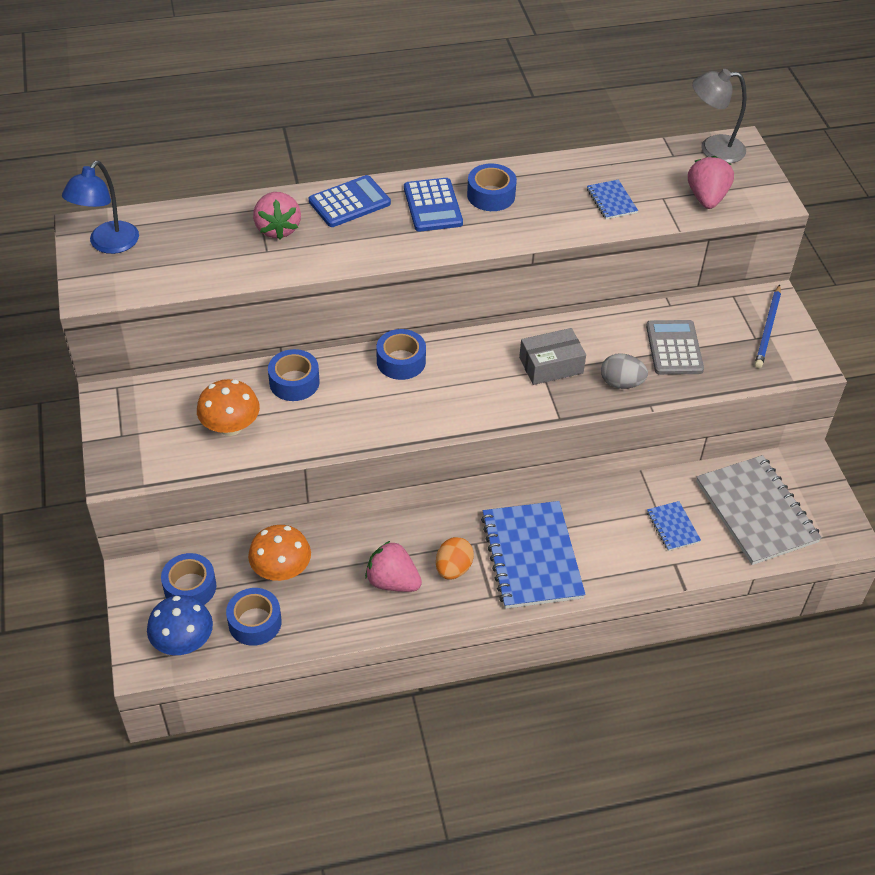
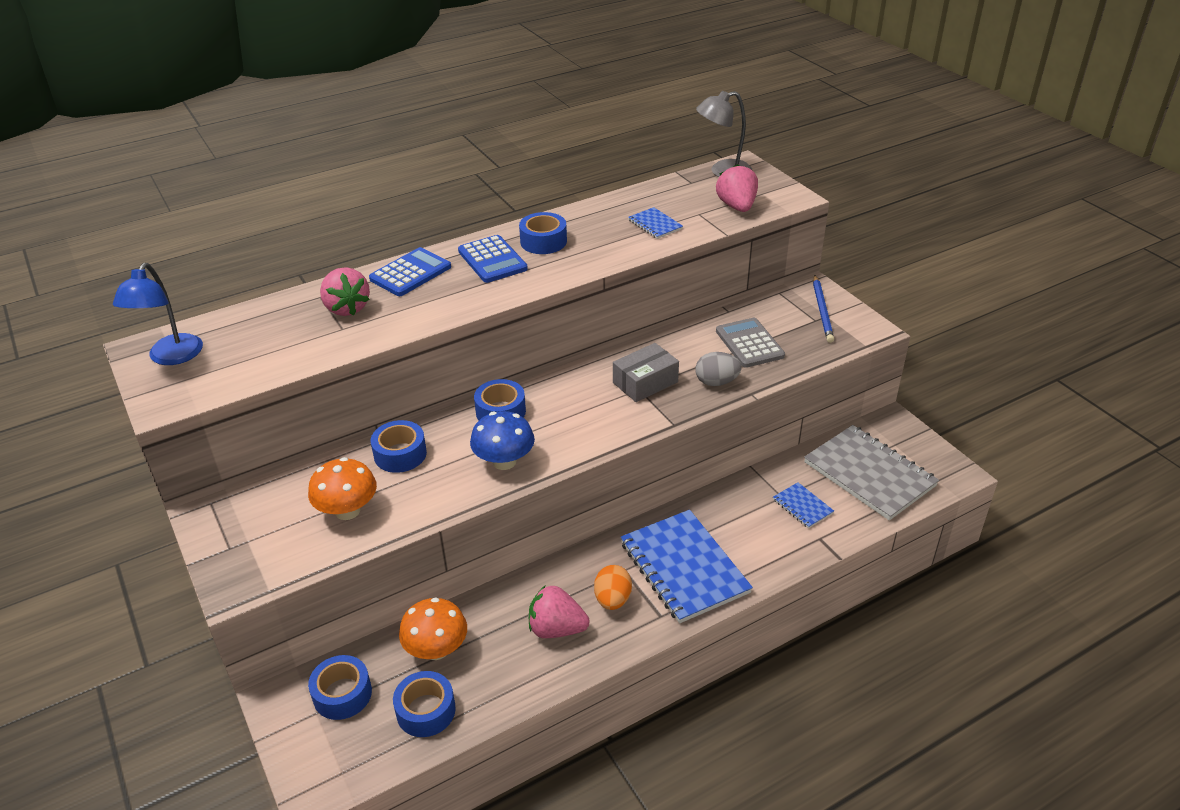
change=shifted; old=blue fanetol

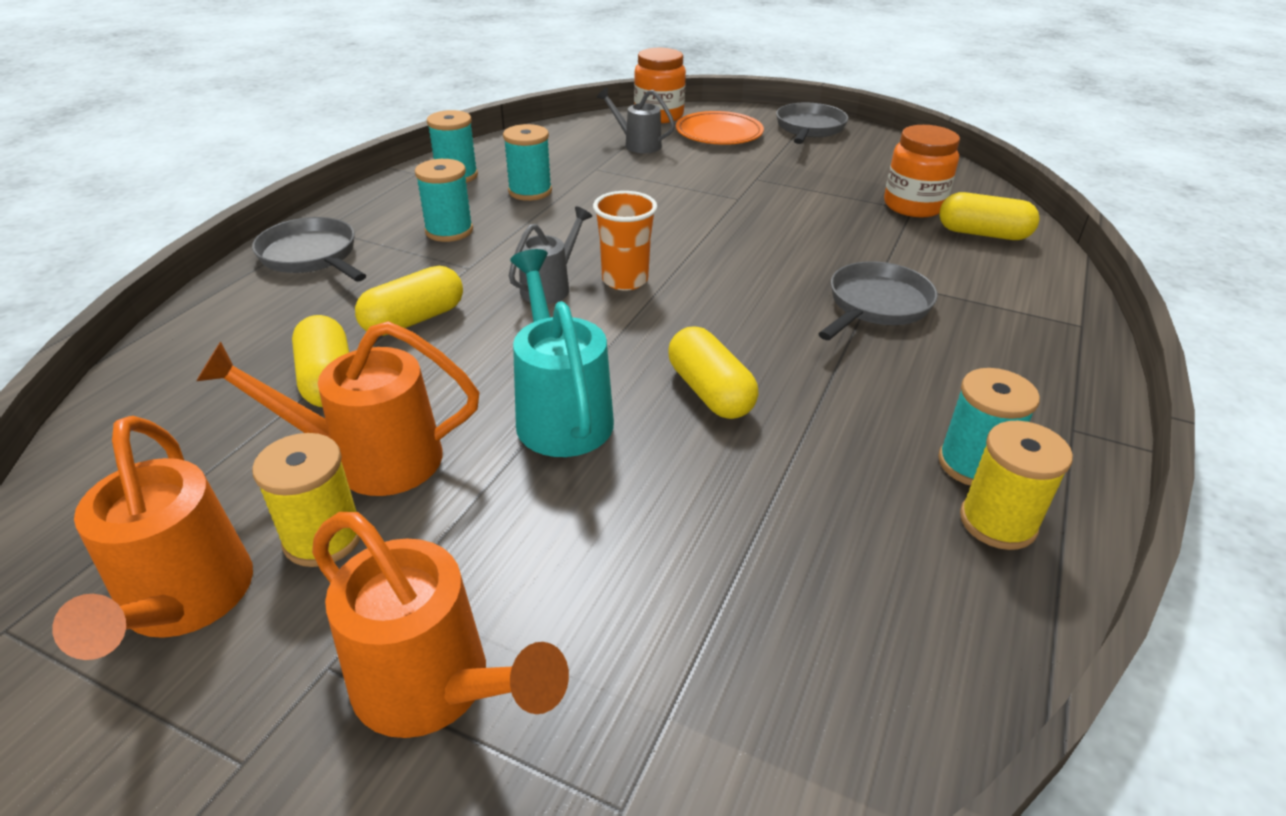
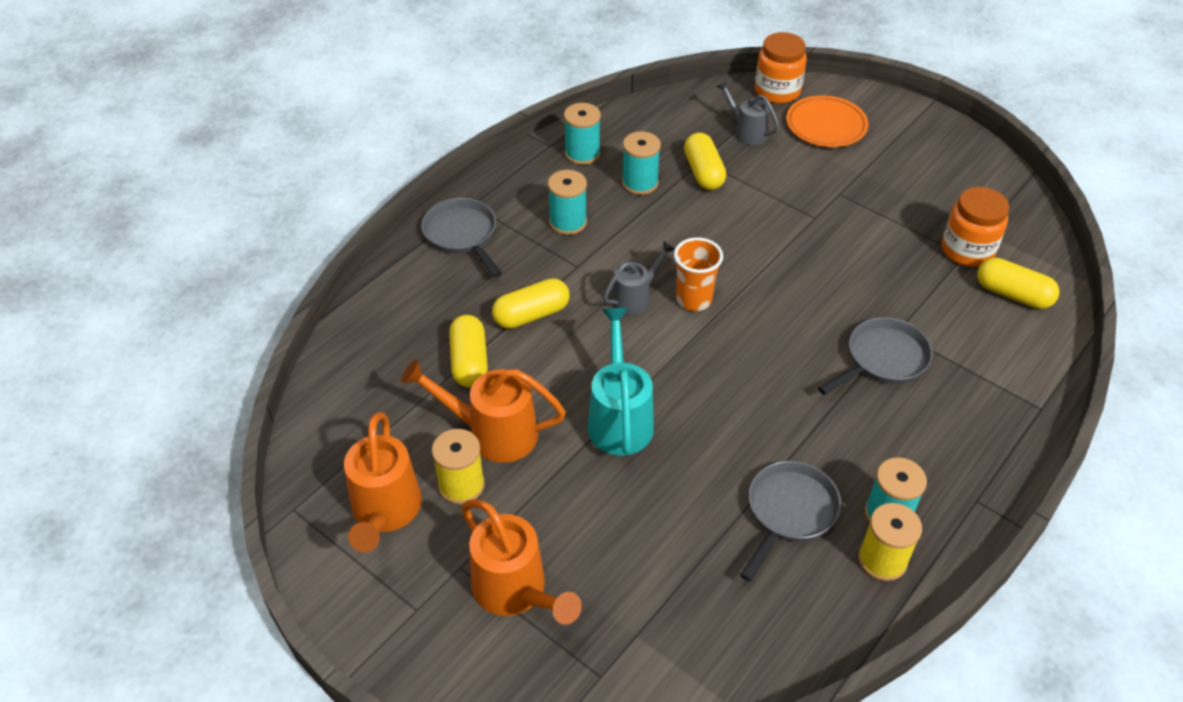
change=shifted; old=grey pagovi (no. 2 from left)
change=shifted; old=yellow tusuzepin (no. 3 from left)

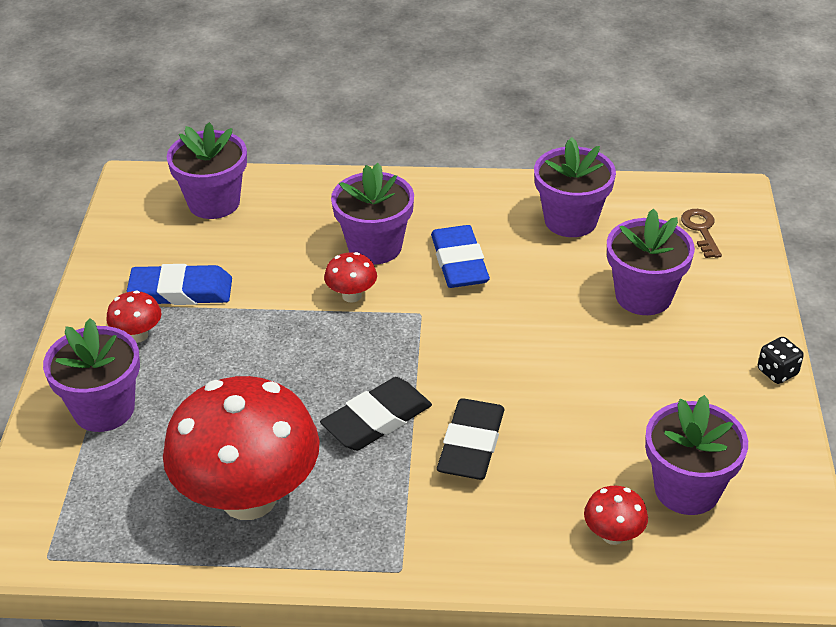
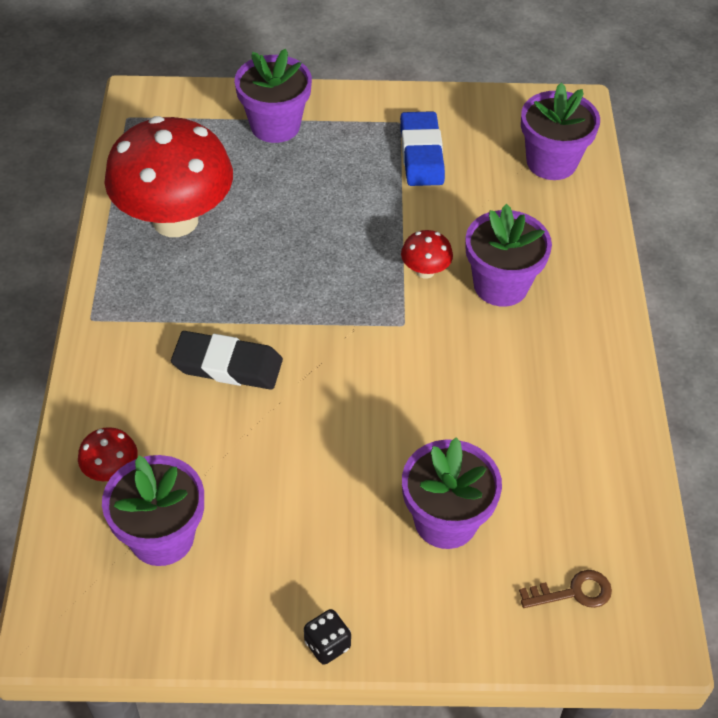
change=gone; old=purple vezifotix (no. 4 from left)
change=gone; old=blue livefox (no. 2 from left)
change=gone; old=red fanetol (no. 1 from left)
change=gone; old=black livefox (no. 1 from left)

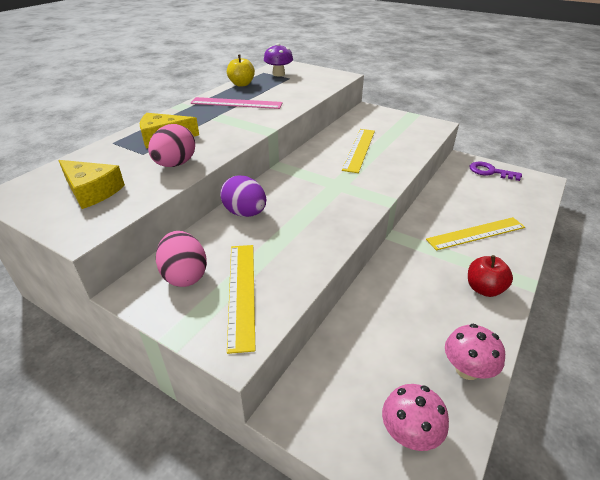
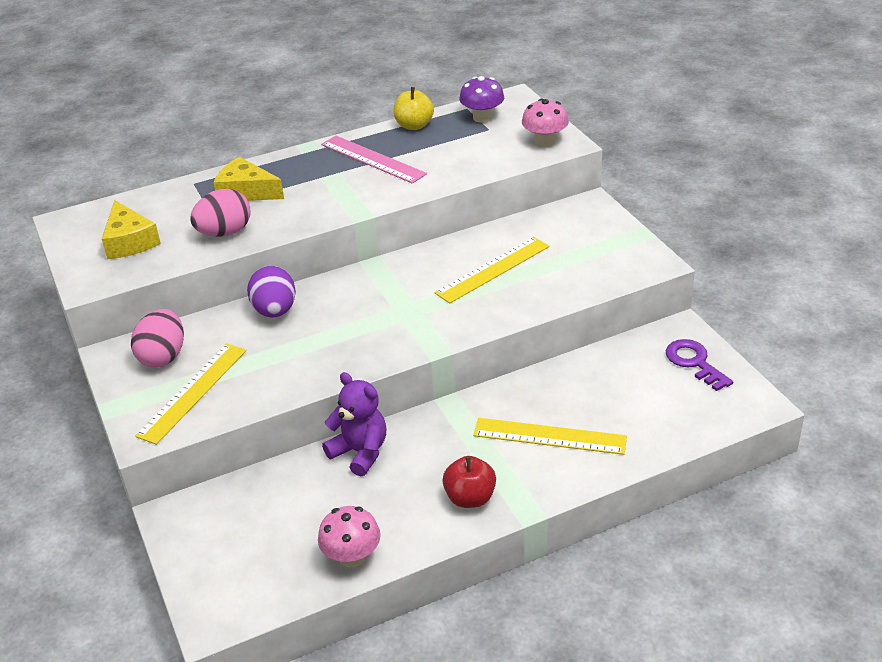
change=shifted; old=pink fanetol (no. 1 from left in the first image); new=pink fanetol (no. 2 from left)
change=new; new=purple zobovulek

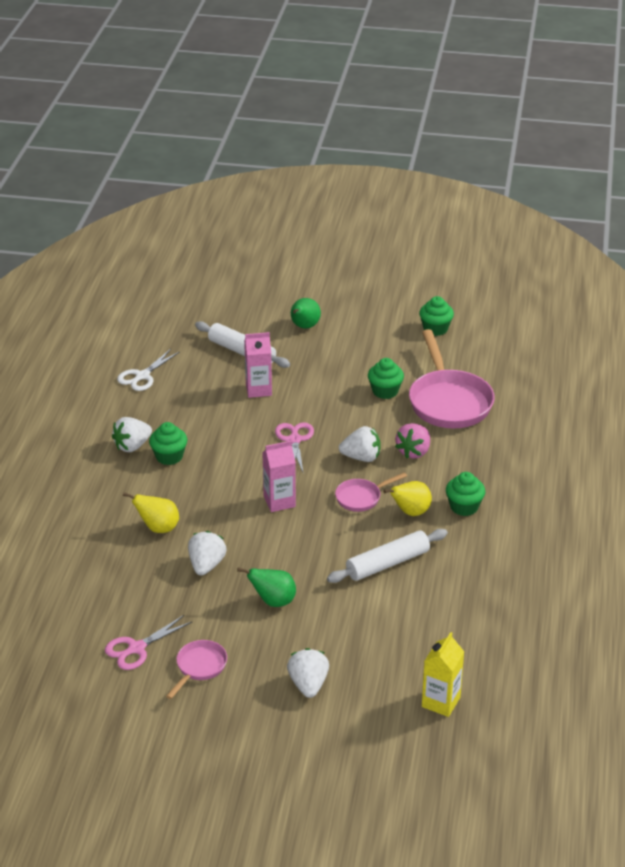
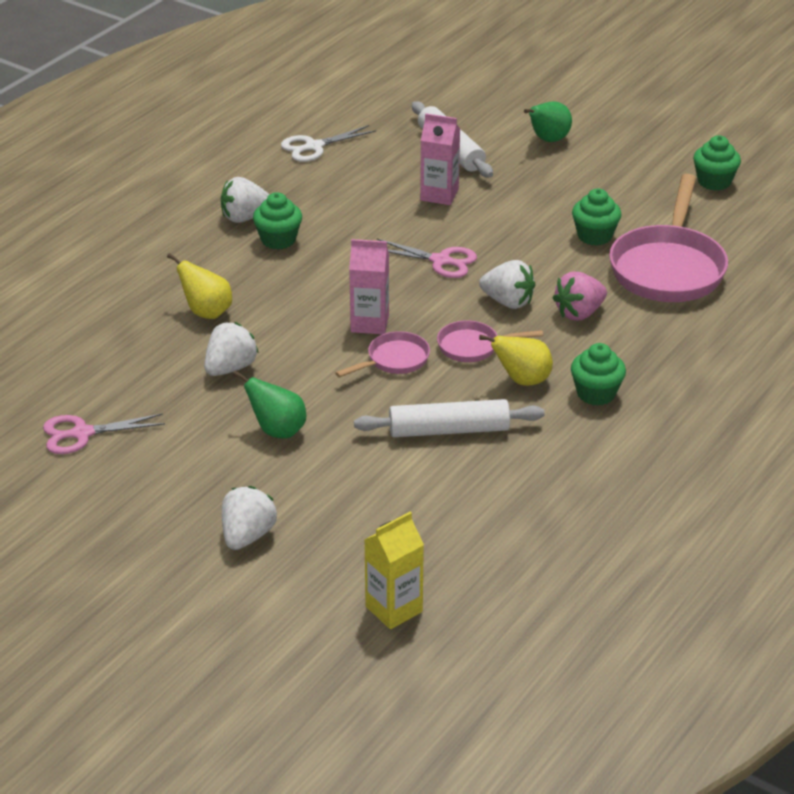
change=rotated; old=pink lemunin (no. 2 from left); degrees=90
change=shifted; old=pink pagovi (no. 1 from left)

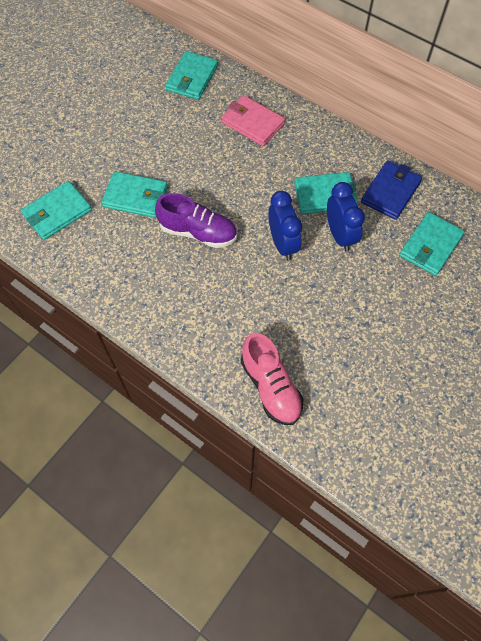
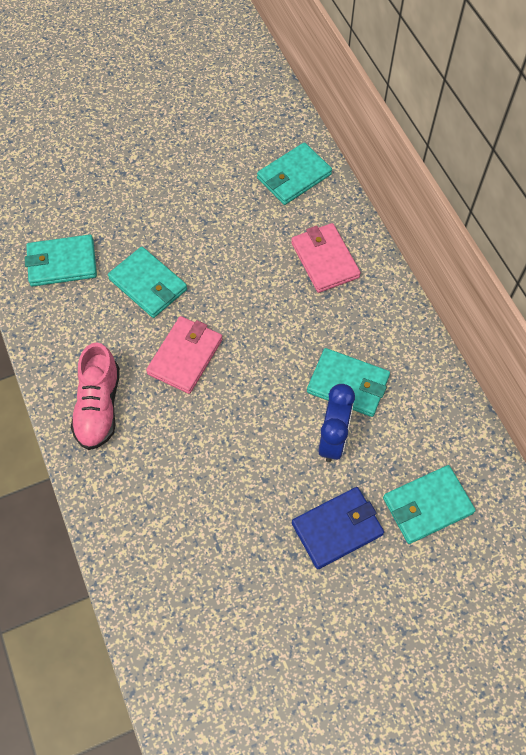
change=shifted; old=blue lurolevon
change=gone; old=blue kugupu (no. 1 from left)
change=swapped; old=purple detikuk; new=pink lurolevon (no. 1 from left)
change=shifted; old=pink detikuk

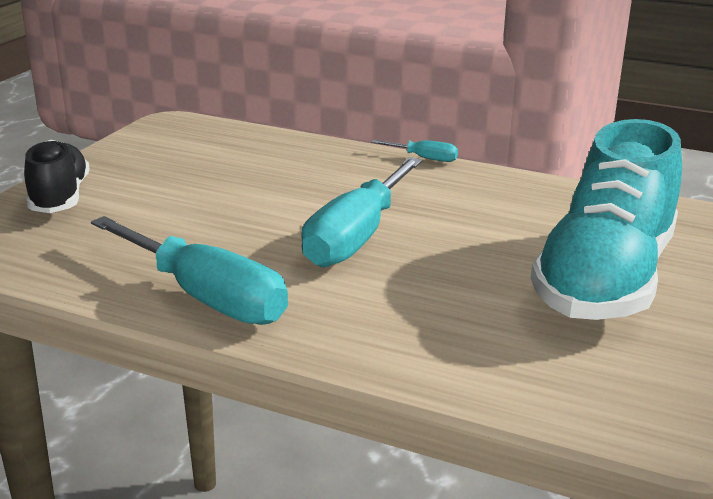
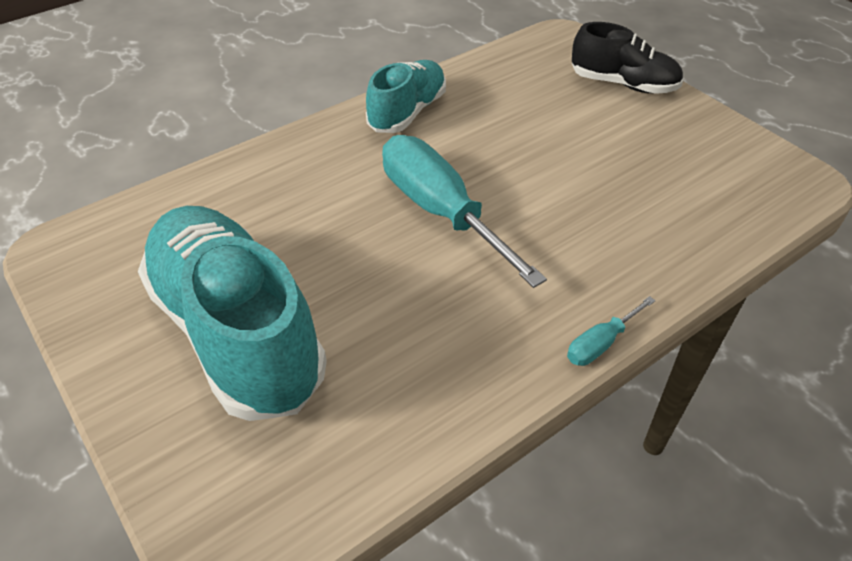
change=swapped; old=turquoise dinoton (no. 1 from left); new=turquoise detikuk (no. 2 from left)

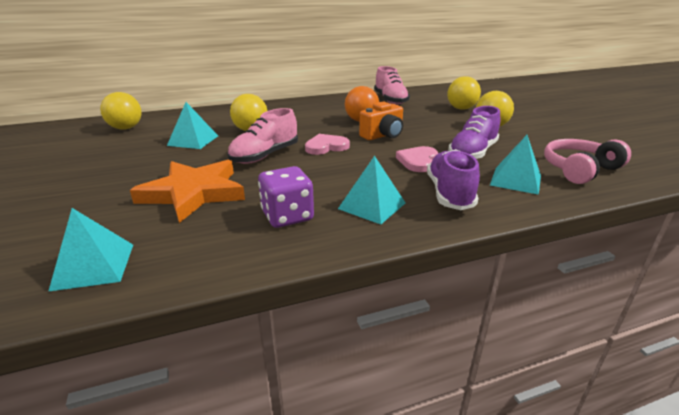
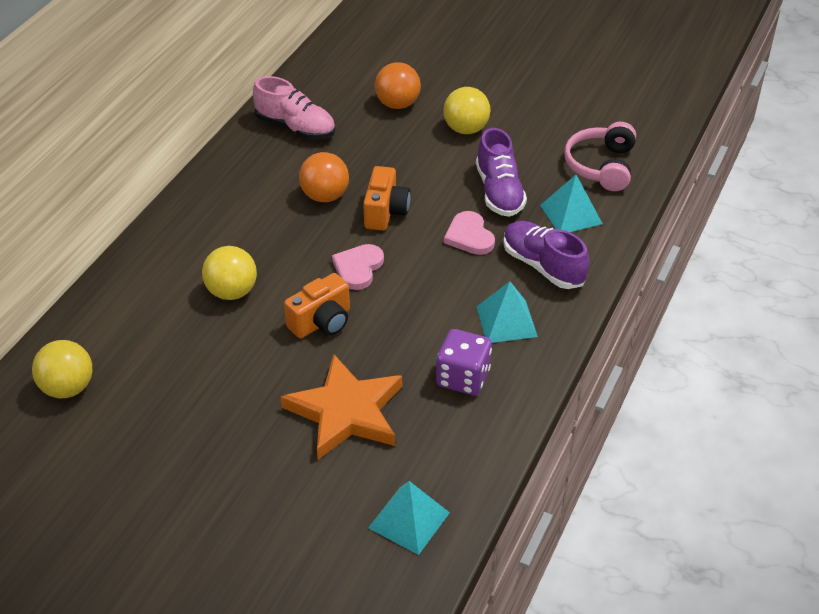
change=repainted; old=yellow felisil (no. 3 from left); new=orange felisil (no. 2 from left)
change=gone; old=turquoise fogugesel (no. 2 from left)
change=swapped; old=pink detikuk (no. 1 from left); new=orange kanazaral (no. 1 from left)

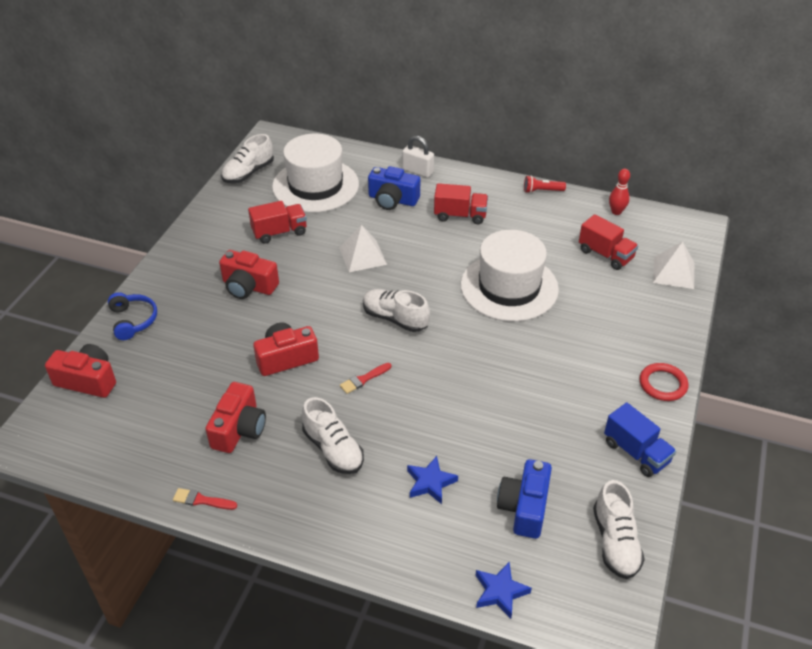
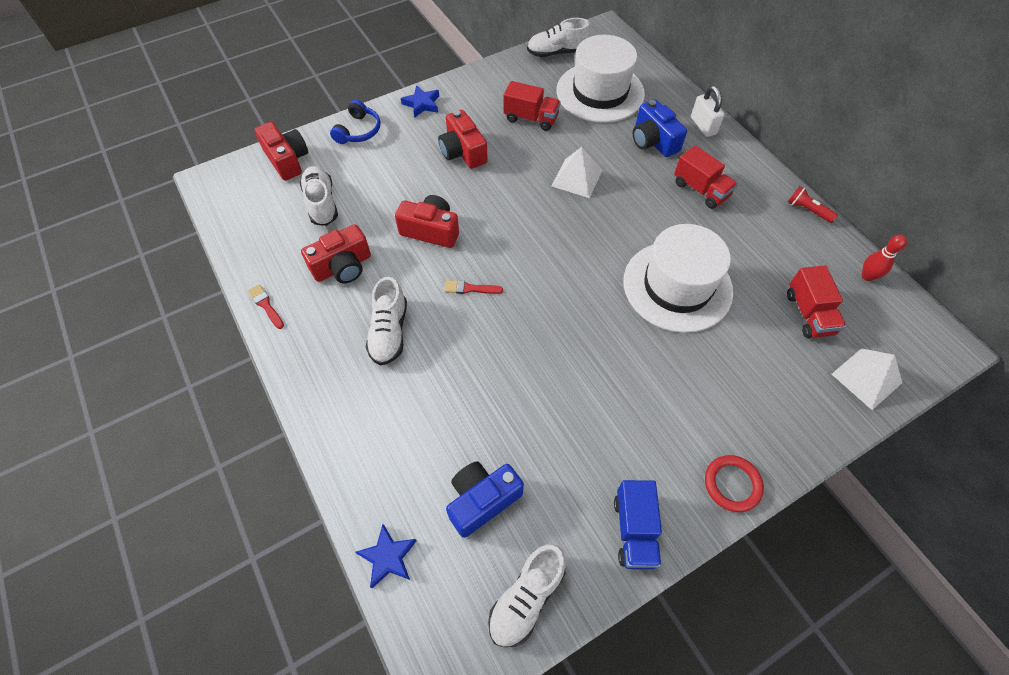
change=shifted; old=white detikuk (no. 3 from left in the first image); new=white detikuk (no. 1 from left)
change=shifted; old=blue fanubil (no. 1 from left in the first image); new=blue fanubil (no. 2 from left)

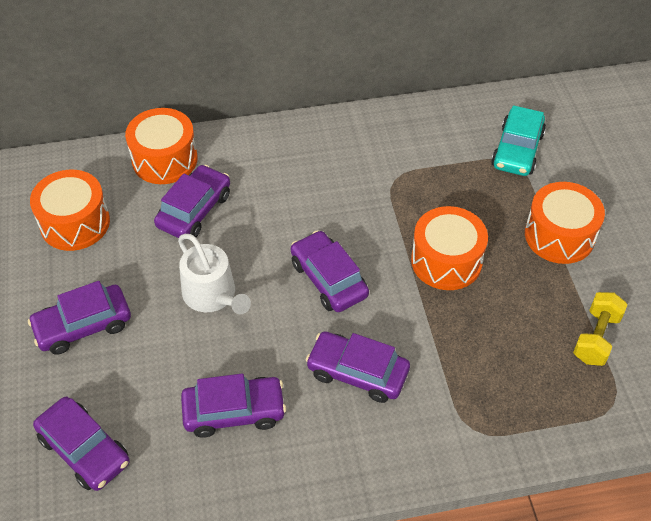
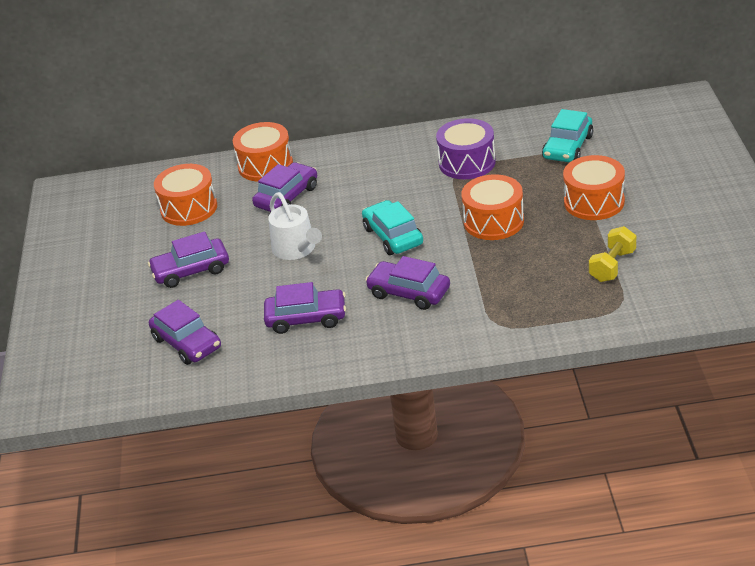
change=repainted; old=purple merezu (no. 5 from left); new=turquoise merezu (no. 1 from left)
change=new; new=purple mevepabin

